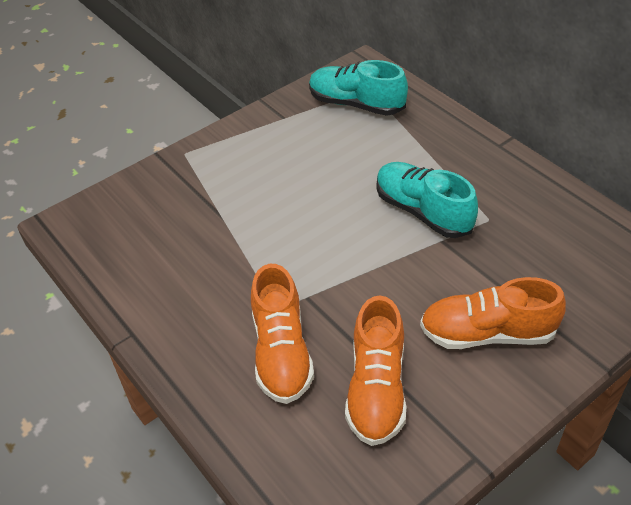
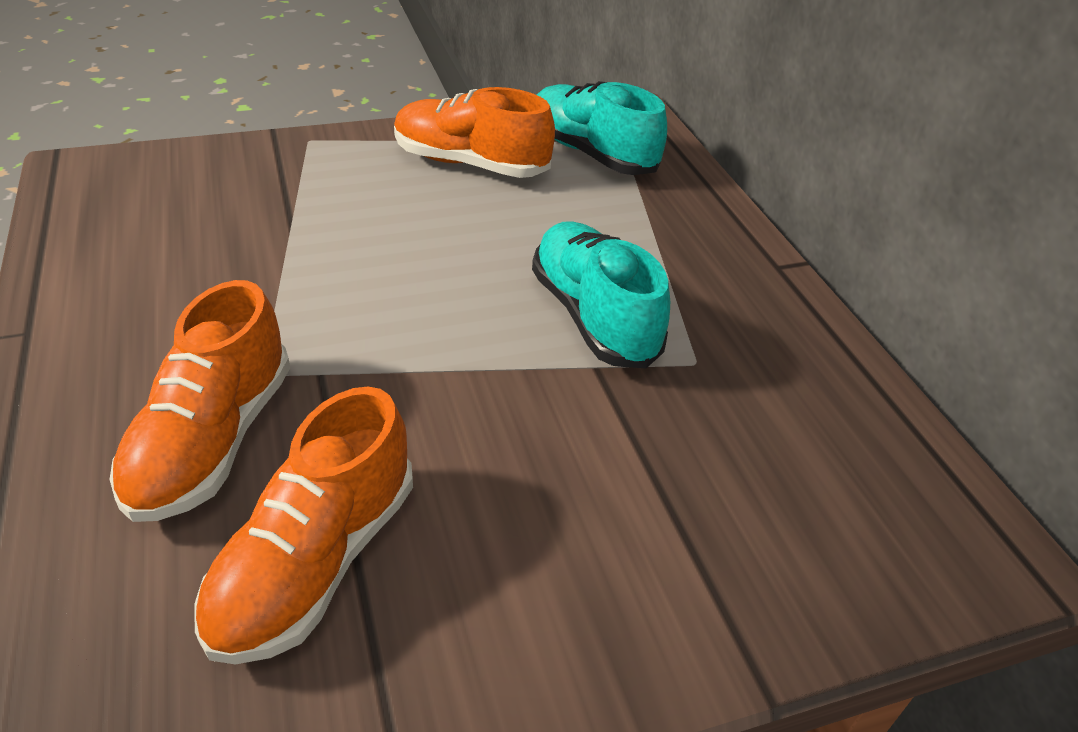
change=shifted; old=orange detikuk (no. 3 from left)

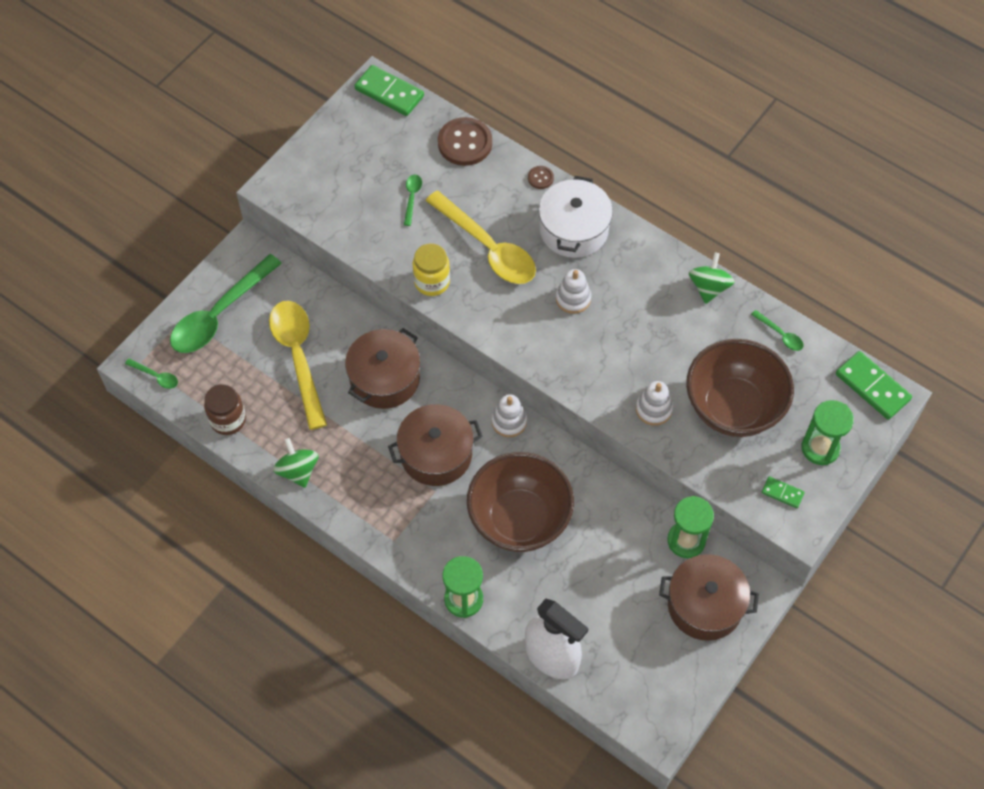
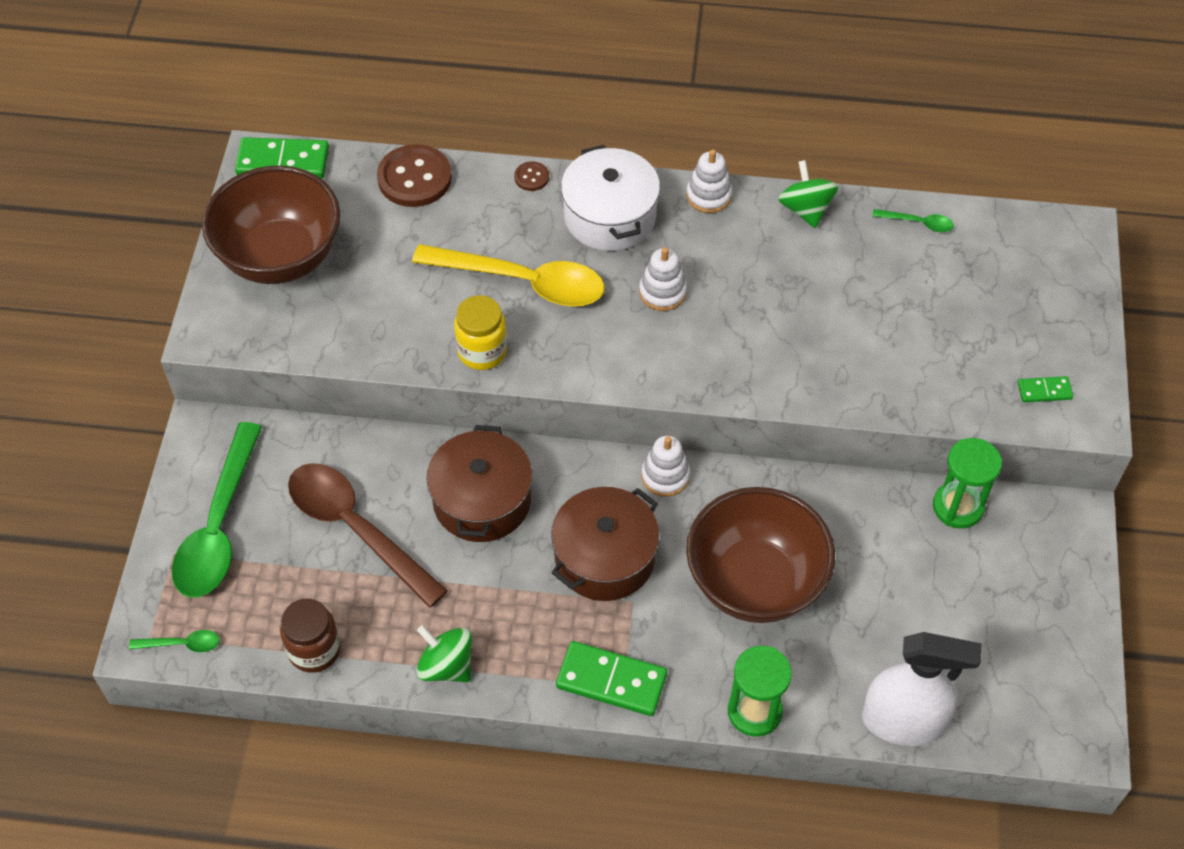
change=gone; old=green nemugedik (no. 3 from left)
change=repainted; old=yellow nemugedik (no. 1 from left); new=brown nemugedik
change=shifted; old=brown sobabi (no. 2 from left in the first image); new=brown sobabi (no. 1 from left)
change=shifted; old=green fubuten (no. 3 from left in the first image); new=green fubuten (no. 2 from left)
change=shifted; old=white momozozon (no. 3 from left)
change=gone; old=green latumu (no. 3 from left)
change=gone; old=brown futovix (no. 3 from left)

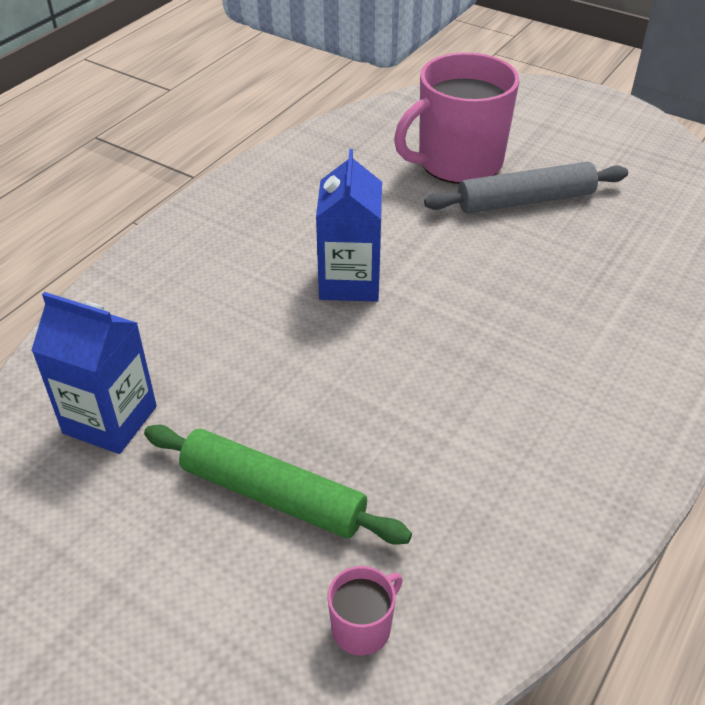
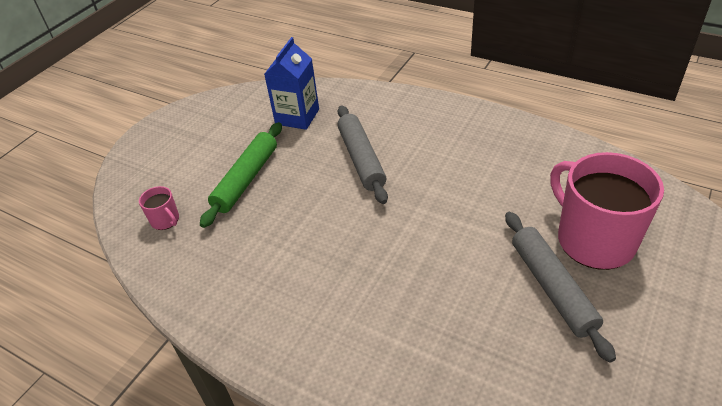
change=gone; old=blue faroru (no. 2 from left)
change=new; new=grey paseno (no. 1 from left)

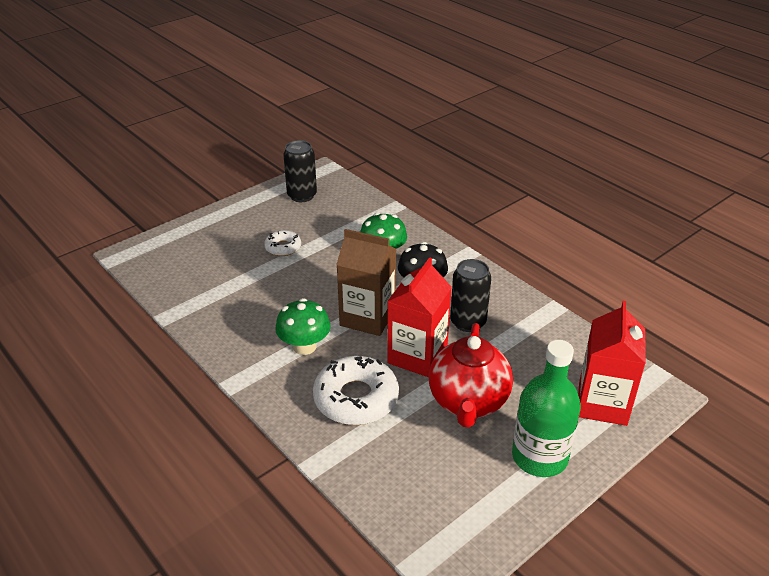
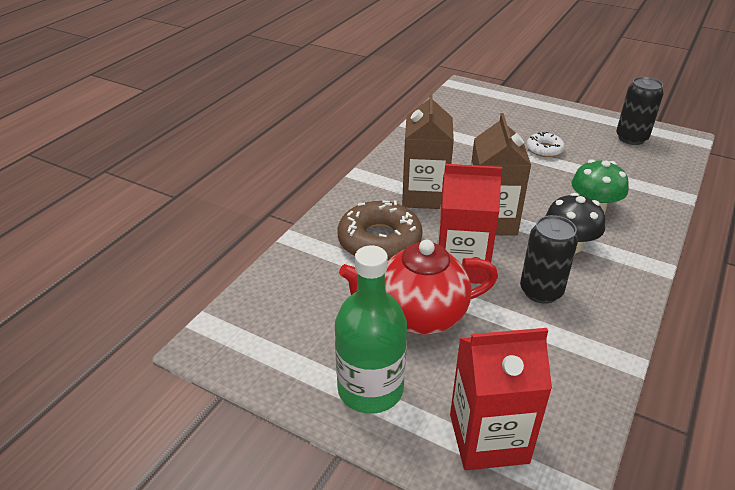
change=swapped; old=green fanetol (no. 1 from left); new=brown faroru (no. 1 from left)
change=repainted; old=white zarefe (no. 2 from left); new=brown zarefe

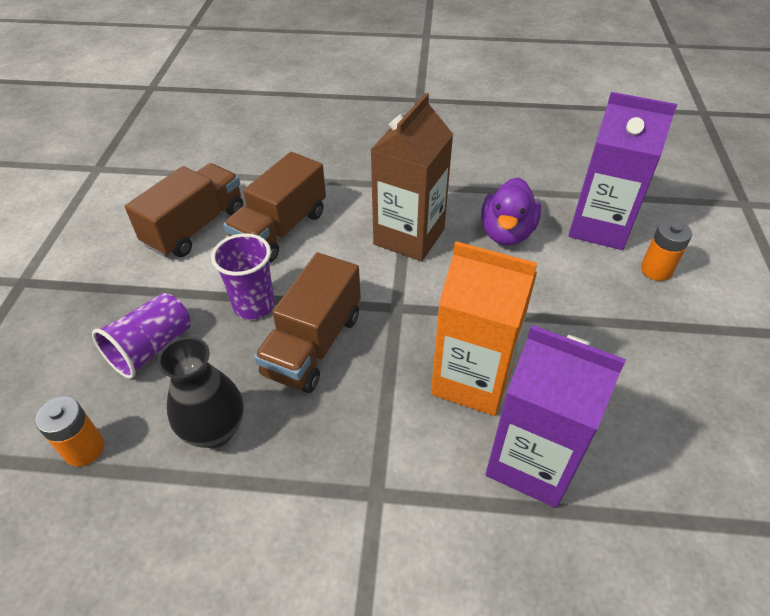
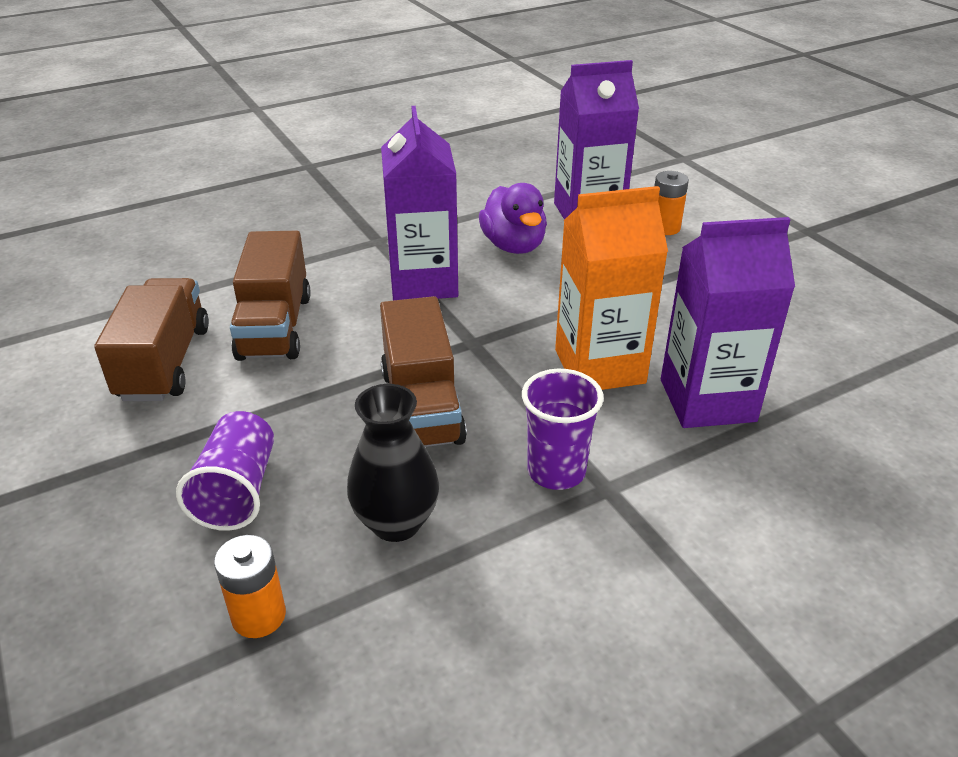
change=repainted; old=brown faroru; new=purple faroru (no. 1 from left)
change=shifted; old=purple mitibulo (no. 2 from left)

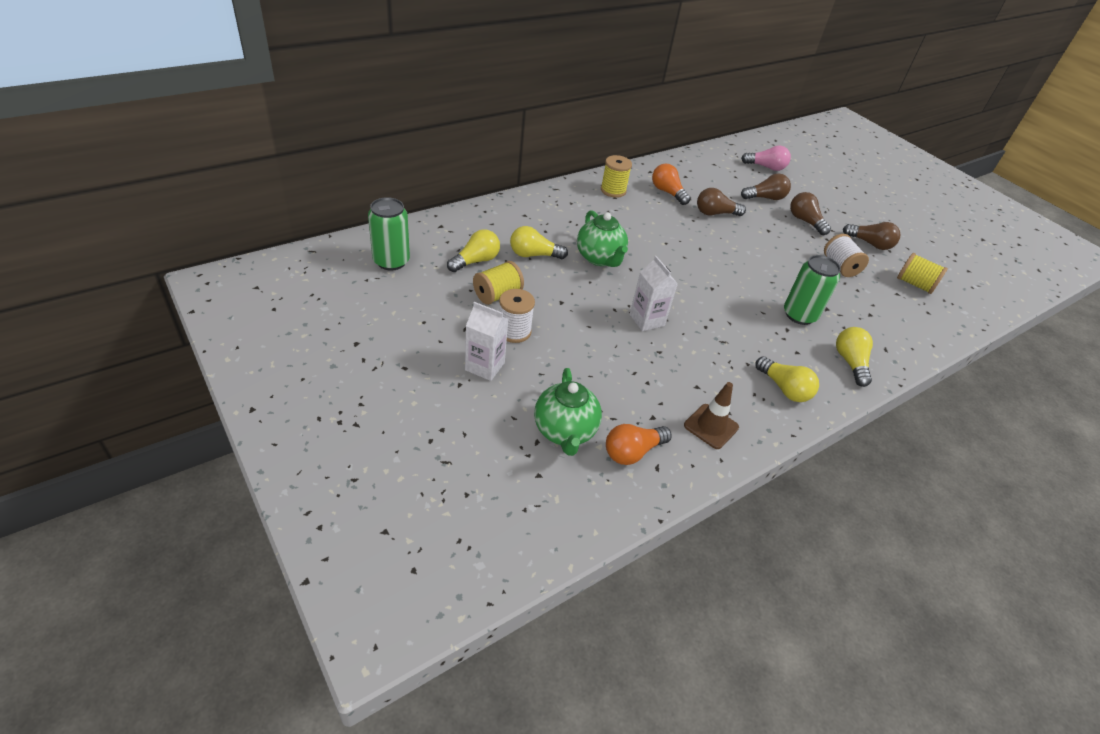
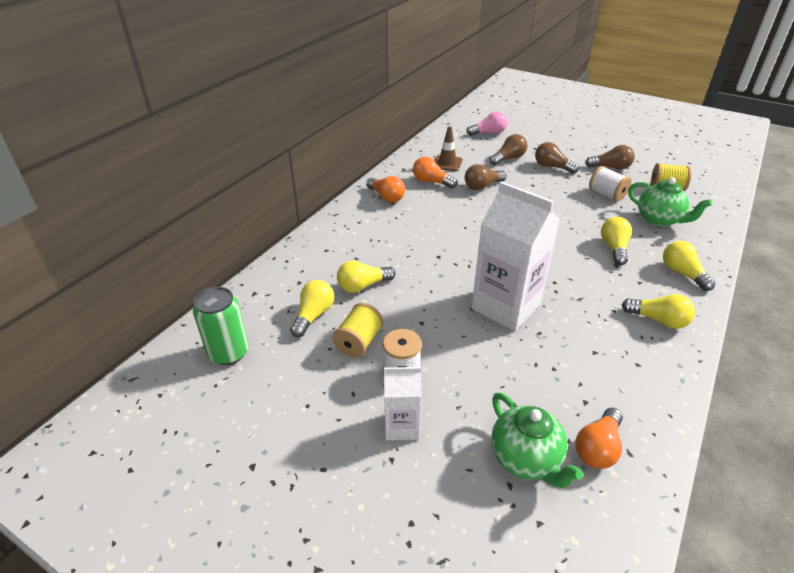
change=swapped; old=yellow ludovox (no. 2 from left); new=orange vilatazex (no. 1 from left)
change=shifted; old=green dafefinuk (no. 2 from left)
change=swapped; old=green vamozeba (no. 2 from left); new=yellow vilatazex (no. 3 from left)
change=scaled; old=white faroru (no. 2 from left); factor=1.88
change=shifted; old=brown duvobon

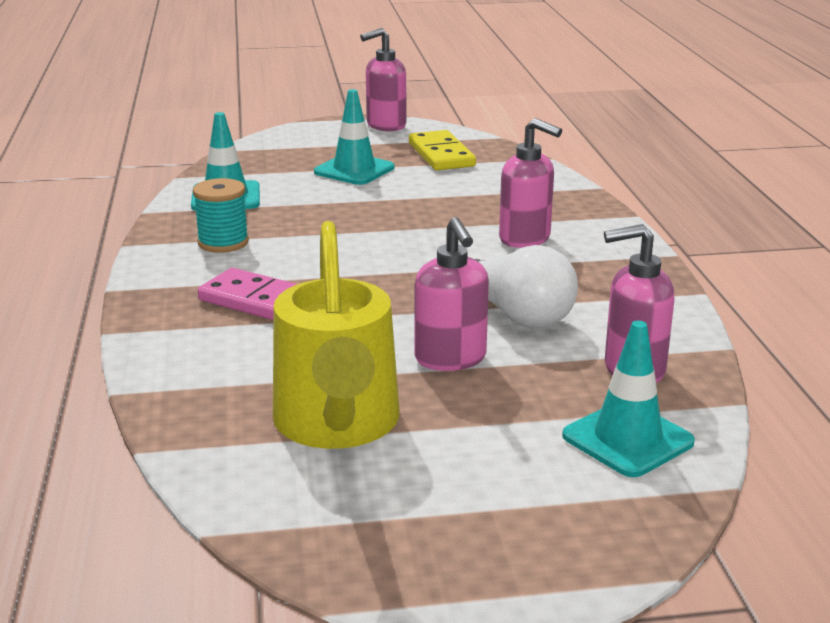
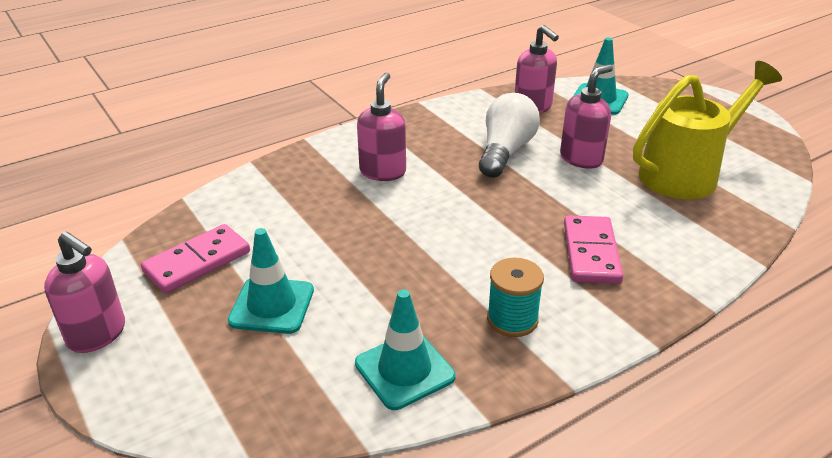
change=repainted; old=yellow fubuten; new=pink fubuten (no. 1 from left)

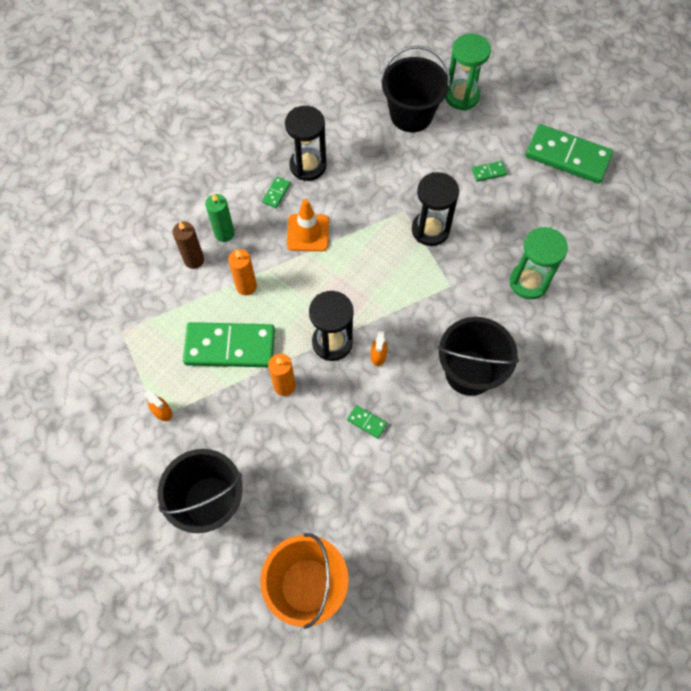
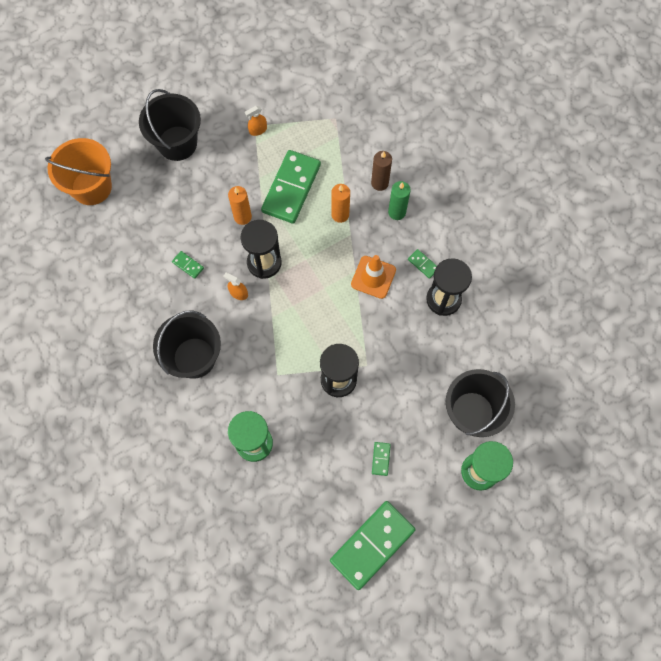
change=rotated; old=green fubuten (no. 3 from left in the first image); degrees=75

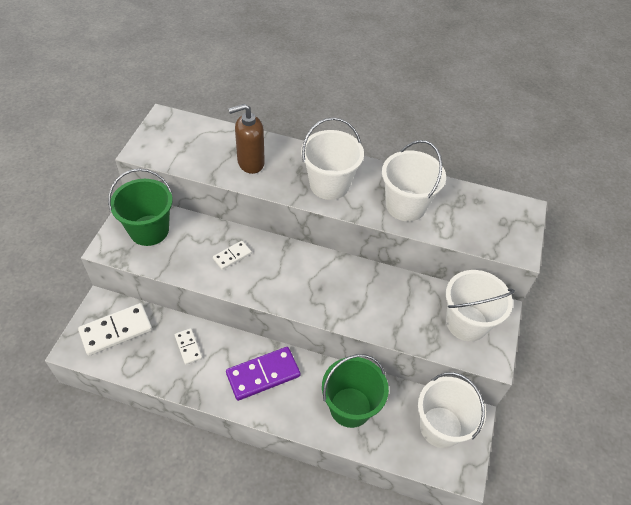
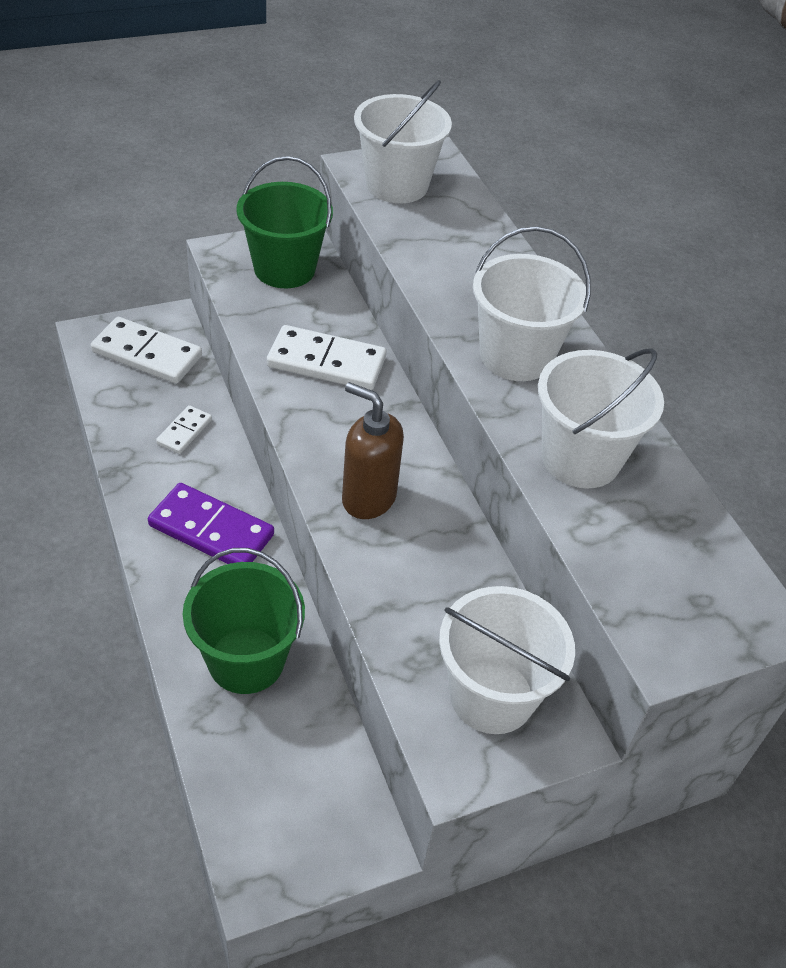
change=shifted; old=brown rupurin
change=scaled; old=white fubuten (no. 3 from left); factor=1.85
change=shifted; old=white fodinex (no. 3 from left in the first image); new=white fodinex (no. 1 from left)

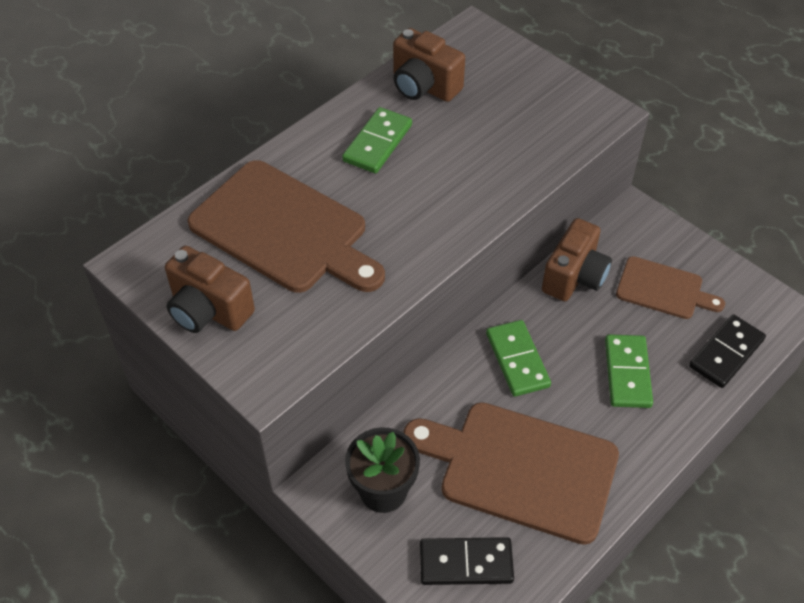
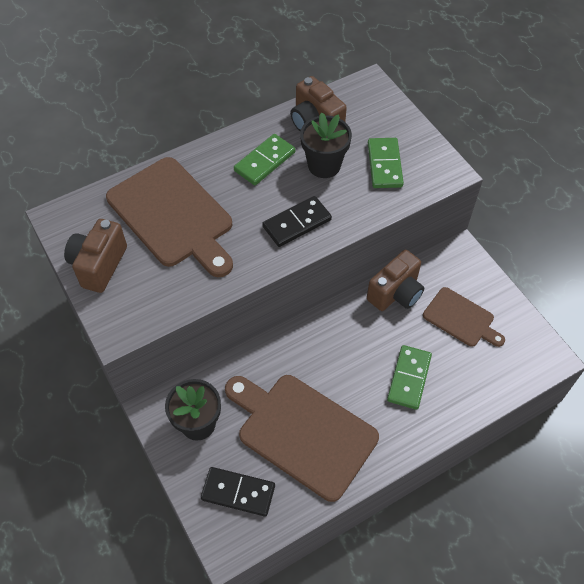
change=rotated; old=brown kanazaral (no. 1 from left); degrees=60
change=shifted; old=black fubuten (no. 2 from left)
change=shifted; old=green fubuten (no. 2 from left)
change=new; new=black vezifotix (no. 2 from left)

